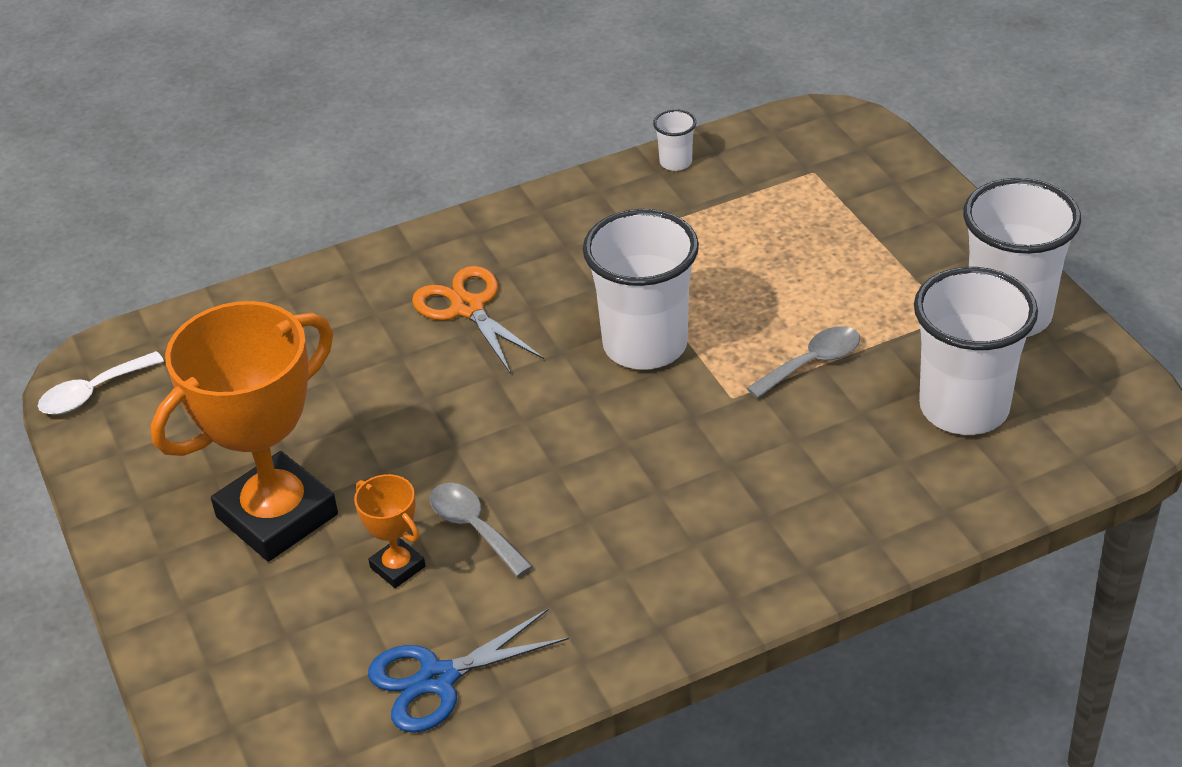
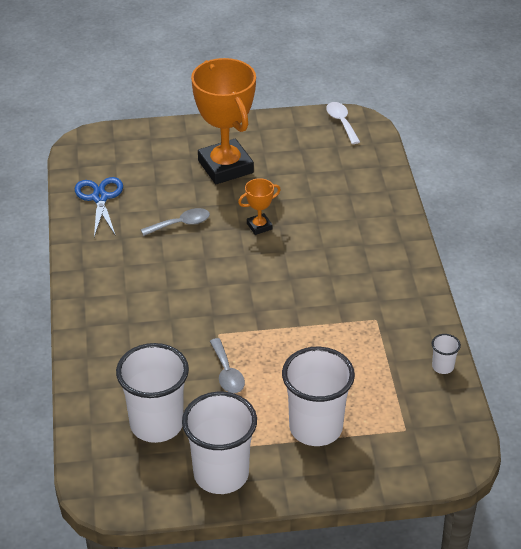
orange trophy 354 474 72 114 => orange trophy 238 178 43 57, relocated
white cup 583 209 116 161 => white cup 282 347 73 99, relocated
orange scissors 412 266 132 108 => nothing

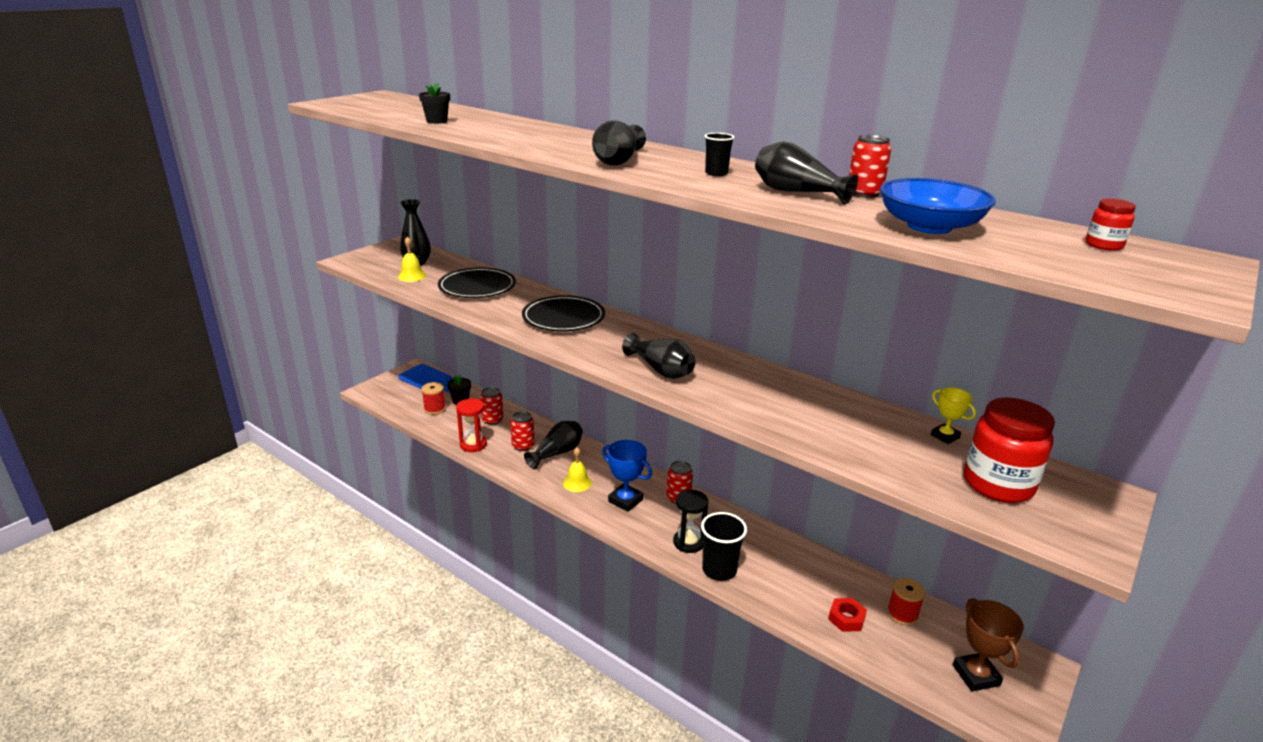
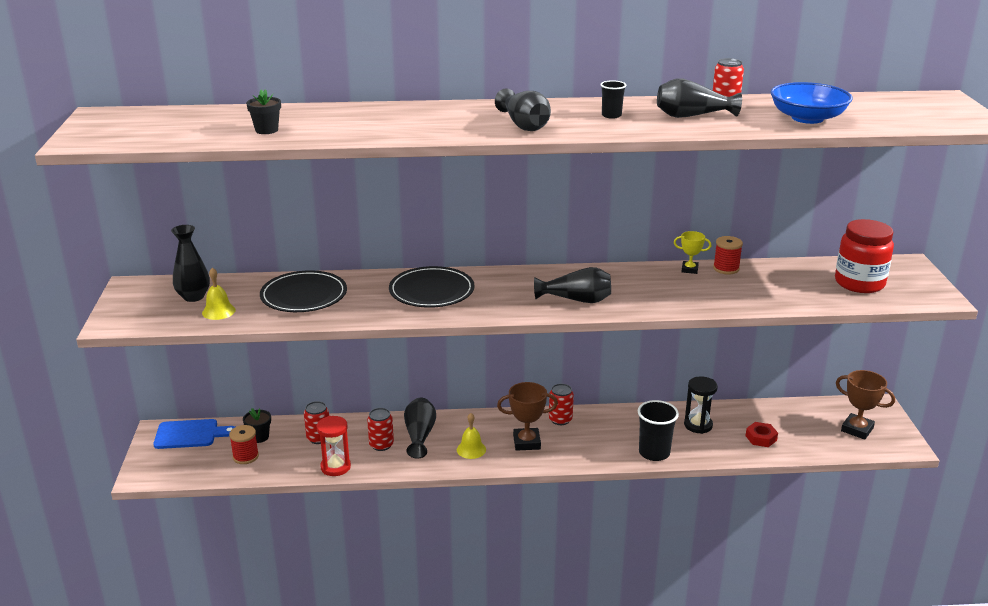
blue trophy 602 440 50 72 => brown trophy 497 382 61 69
yellow trophy 931 387 45 57 => yellow trophy 674 231 37 43, relocated
black hourglass 673 490 36 63 => black hourglass 684 376 34 58, relocated
red spool 887 578 38 48 => red spool 713 236 30 39, relocated
red jar 1085 199 51 52 => nothing

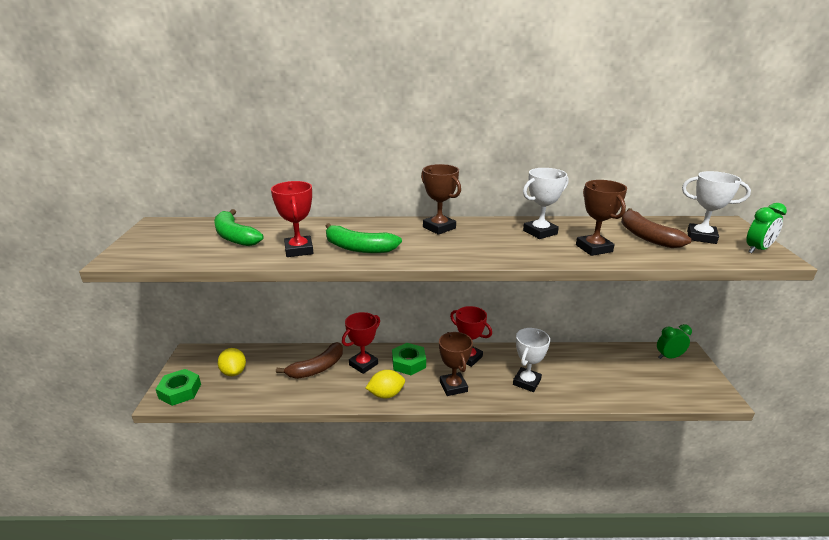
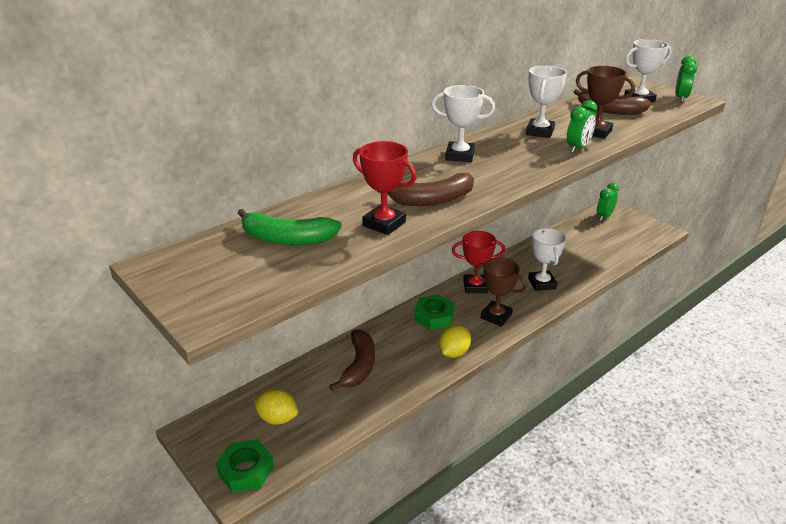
green banana 325 223 77 30 => brown banana 377 173 97 33
brown trophy 421 164 40 71 => white trophy 431 85 64 77
nothing => green clock 567 100 30 53
red trophy 342 312 38 62 => nothing

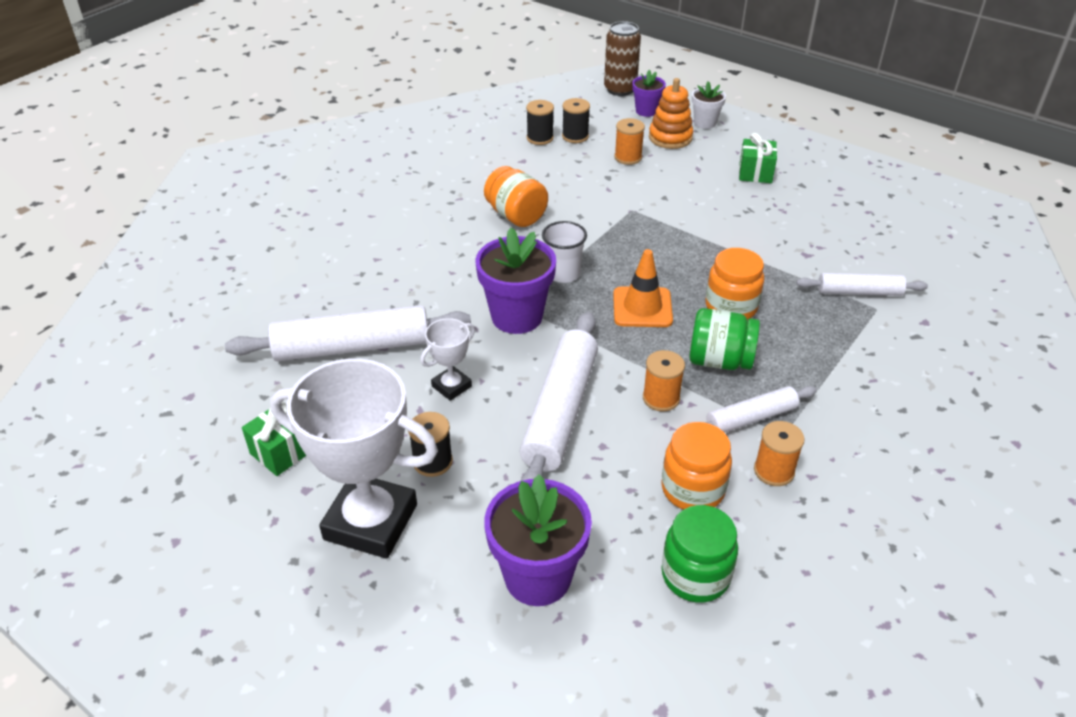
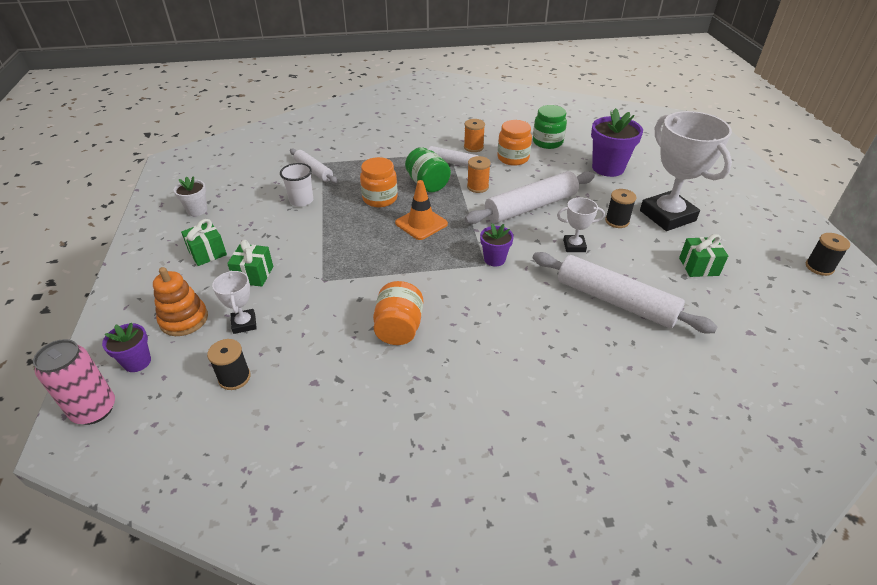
brown can 604 21 37 75 => pink can 33 339 82 86
white flower pot 692 81 34 48 => white flower pot 174 176 33 40, relocated
orange spool 614 118 31 47 => white trophy 212 271 45 63
nothing => green gift 227 240 46 47
white cup 542 221 45 62 => white cup 280 163 33 44, relocated
purple flower pot 476 227 80 107 => purple flower pot 480 223 34 43, x0.56
black spool 526 100 28 45 => black spool 806 233 44 43, relocated

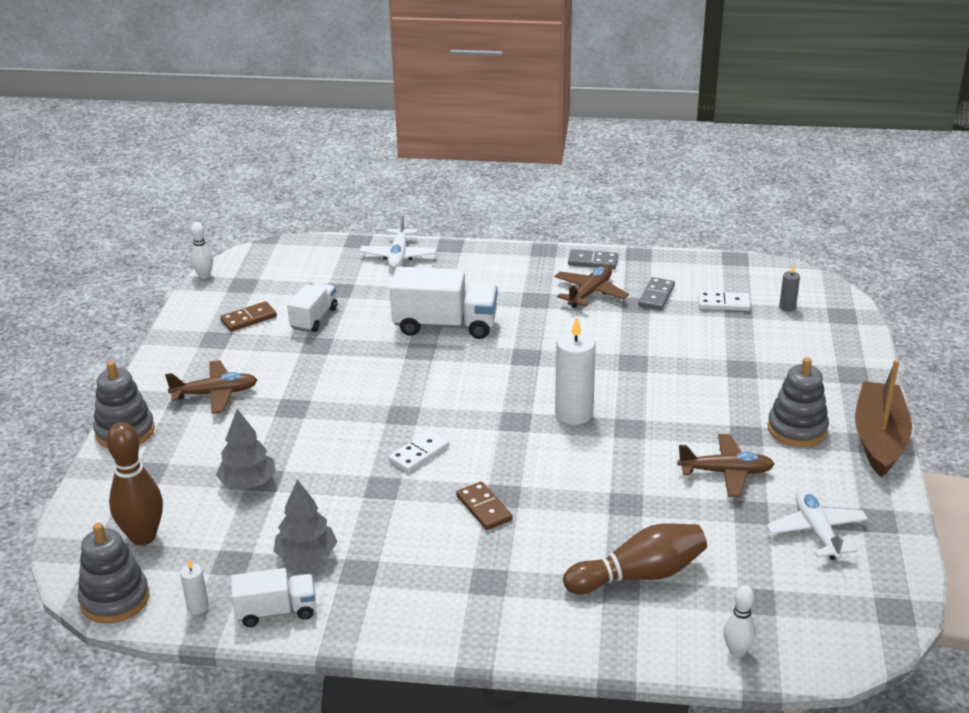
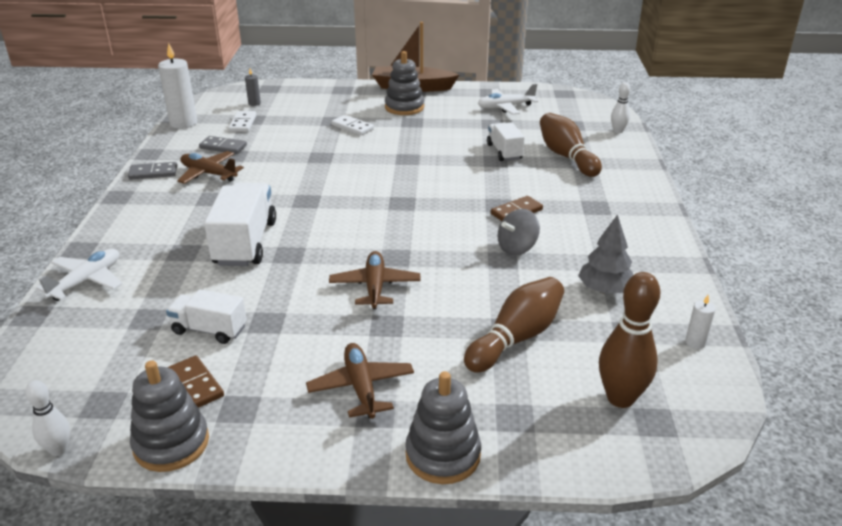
white plane 360 214 77 55 => white plane 36 249 86 52, 60 degrees counterclockwise
grey domino 568 249 50 20 => grey domino 128 162 49 18, 75 degrees clockwise
grey stacking toy 78 523 71 100 => grey stacking toy 130 360 79 112, relocated
white candle 555 317 41 108 => white candle 158 43 39 86, relocated
brown plane 677 434 97 63 => brown plane 329 251 92 59, relocated
white domino 389 430 60 43 => white domino 331 115 43 21, relocated
grey tree 216 409 60 81 => brown bowling pin 464 277 100 96
white truck 231 568 85 59 => white truck 487 122 38 39, relocated
nothing => grey spinning top 497 209 43 46

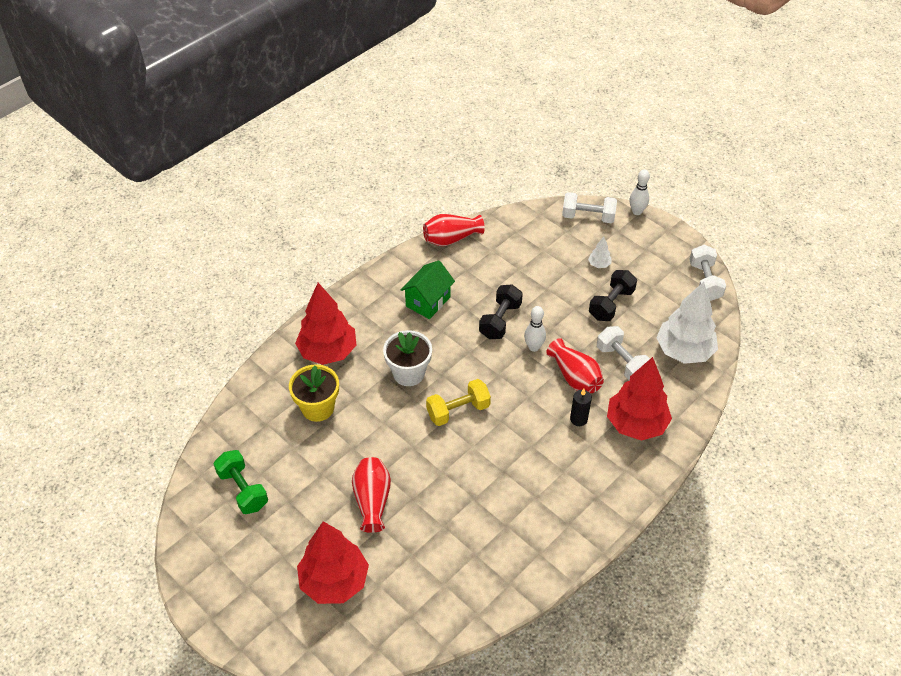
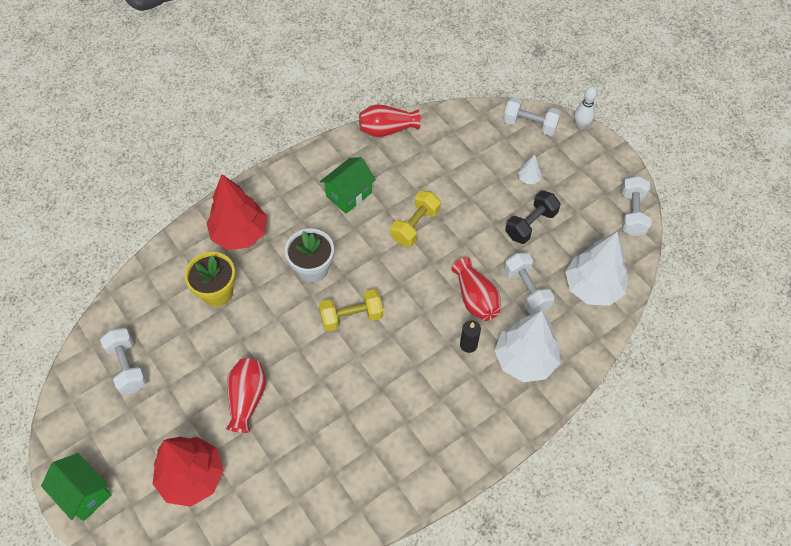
nothing => green house 41 453 71 68
green dumbbell 214 450 54 64 => white dumbbell 100 328 47 66
black dumbbell 479 285 44 54 => yellow dumbbell 391 190 50 57
red tree 607 357 65 84 => white tree 494 310 66 72
white bowling pin 524 306 22 46 => nothing

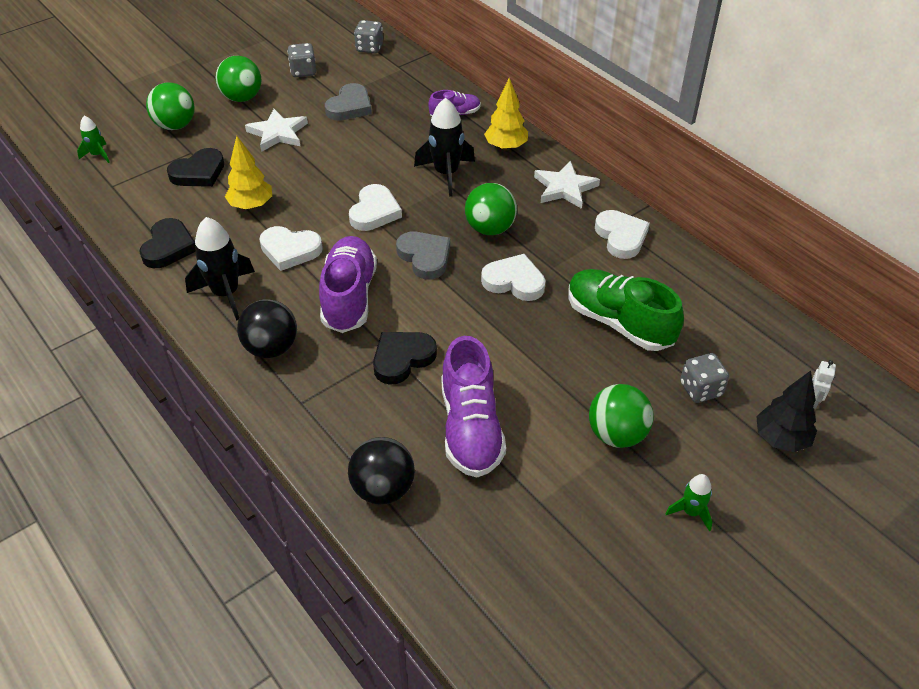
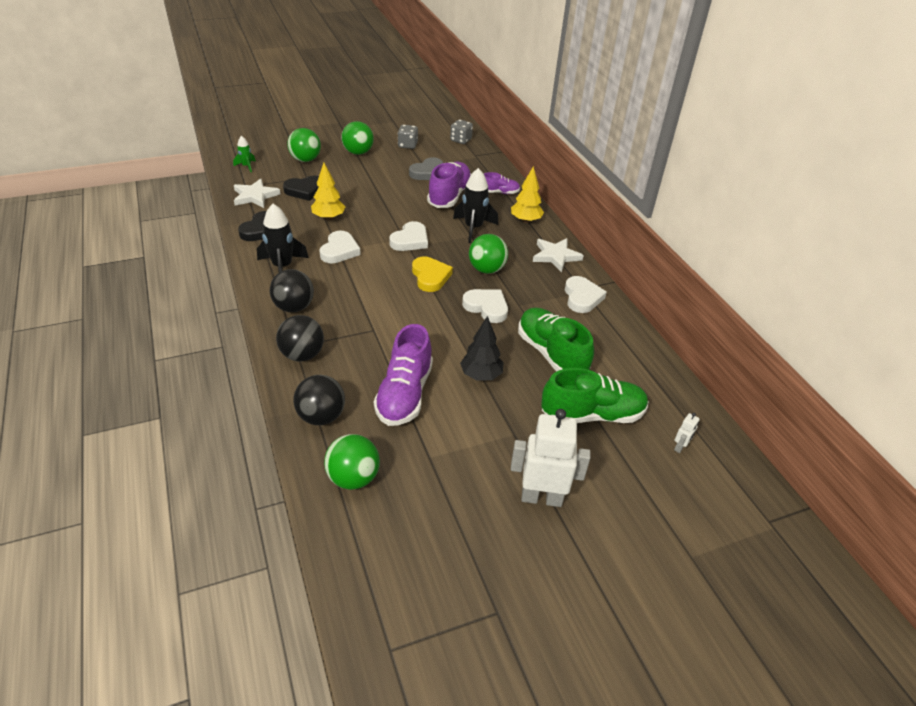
white star 245 109 63 43 => white star 234 178 47 30, relocated
nothing => black ball 276 315 48 46
white heart 259 226 64 45 => white heart 319 231 42 33, 105 degrees counterclockwise
green ball 589 384 65 64 => green ball 324 434 56 56, relocated
grey heart 396 232 54 48 => yellow heart 412 257 41 35
purple shoe 319 236 58 97 => purple shoe 427 162 44 46, relocated
black tree 756 371 61 81 => black tree 460 316 43 65, relocated
green rocket 665 474 47 58 => white robot 511 409 79 98
grey dice 680 353 49 50 => green shoe 541 368 108 55
black heart 373 332 64 53 => nothing

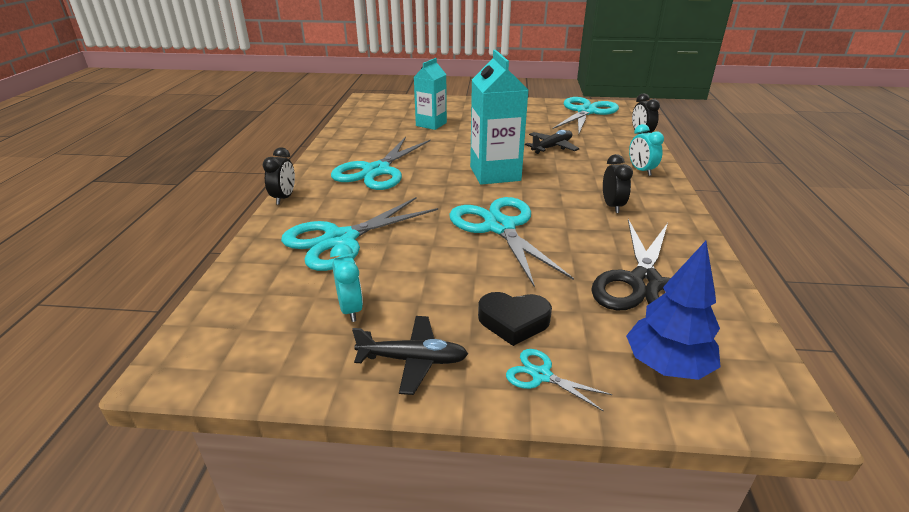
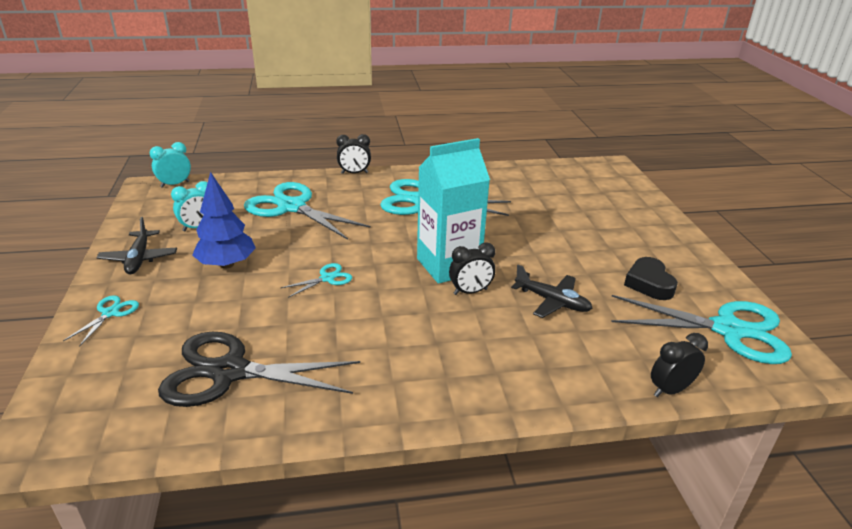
turquoise clock 629 124 35 52 => turquoise clock 149 142 42 46, relocated
blue tree 626 241 95 139 => blue tree 192 172 64 97, relocated
turquoise scissors 449 197 125 91 => turquoise scissors 281 263 71 35, x0.45
black clock 603 154 30 59 => black clock 449 243 46 52, relocated
black heart 478 292 74 54 => black heart 624 257 54 43, relocated
turquoise carton 414 58 33 72 => nothing

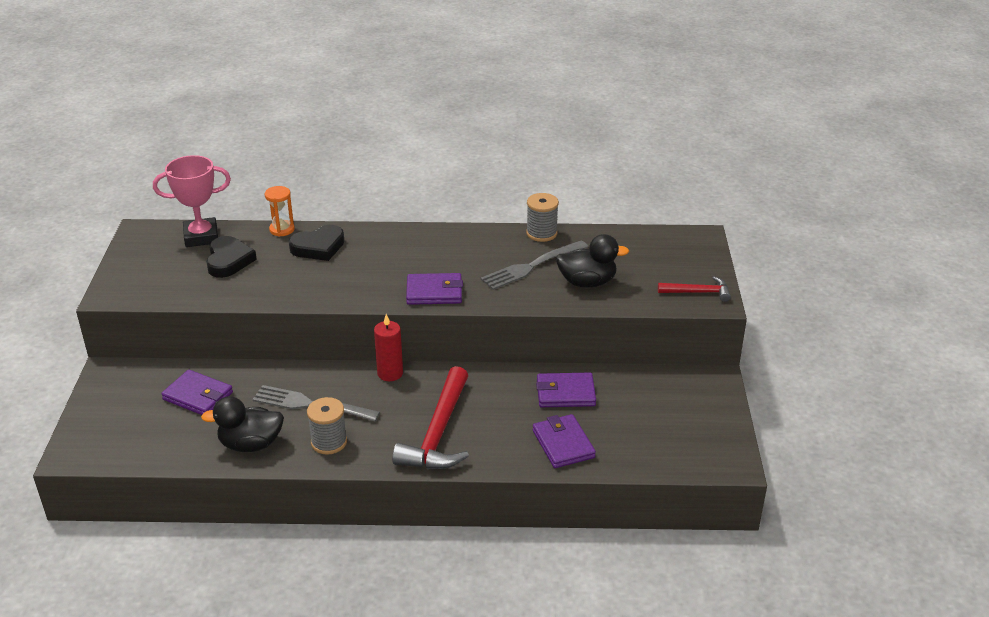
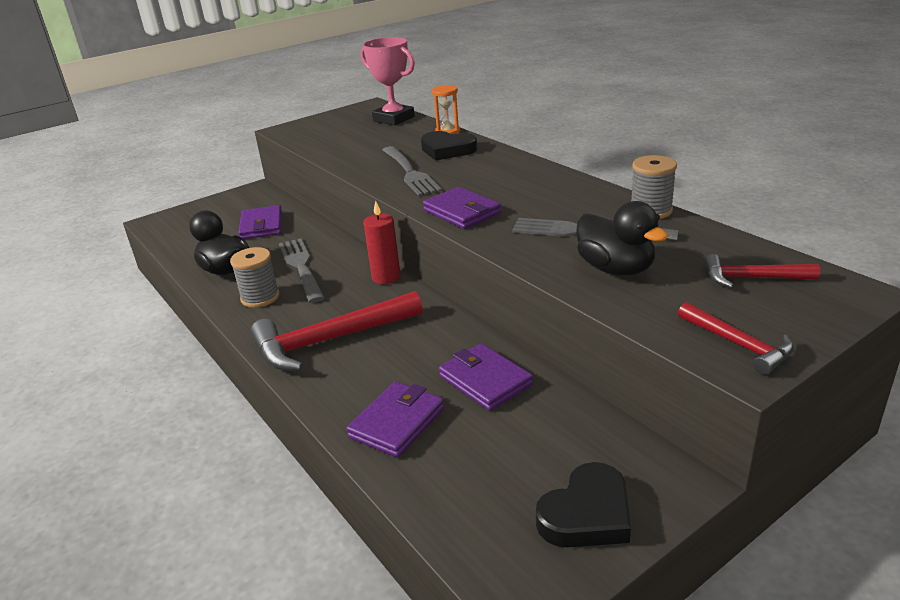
nothing => grey fork 383 146 59 50
black heart 206 236 51 42 => black heart 536 462 95 86, relocated
nothing => red hammer 704 254 116 34

